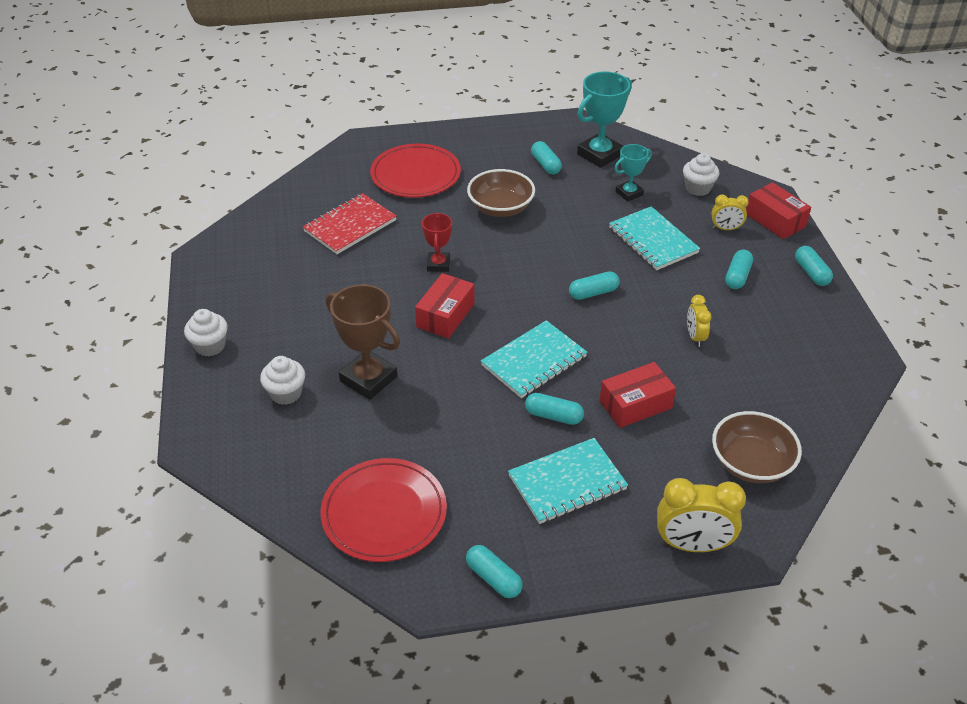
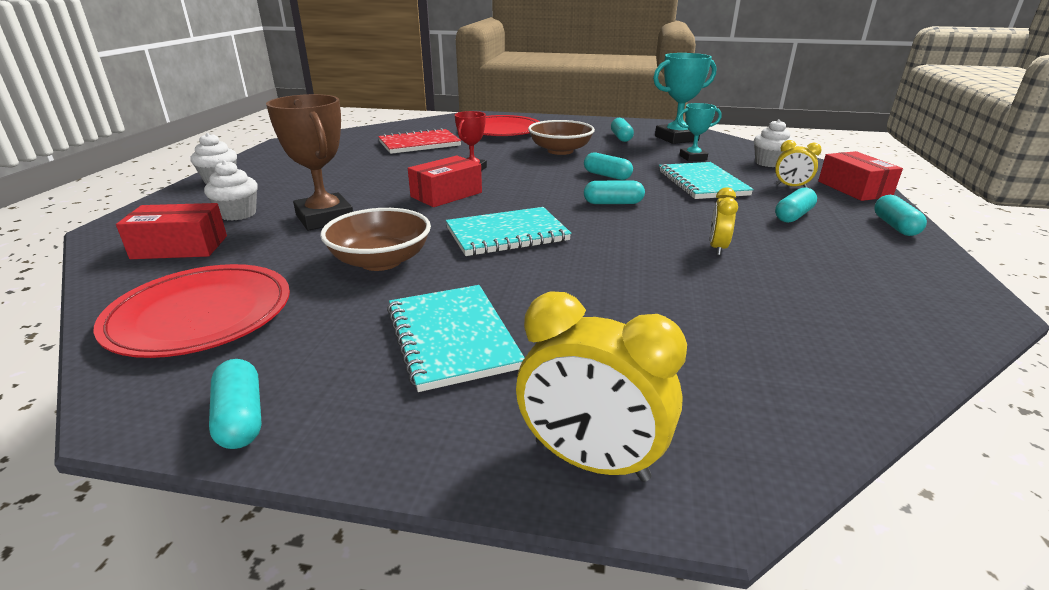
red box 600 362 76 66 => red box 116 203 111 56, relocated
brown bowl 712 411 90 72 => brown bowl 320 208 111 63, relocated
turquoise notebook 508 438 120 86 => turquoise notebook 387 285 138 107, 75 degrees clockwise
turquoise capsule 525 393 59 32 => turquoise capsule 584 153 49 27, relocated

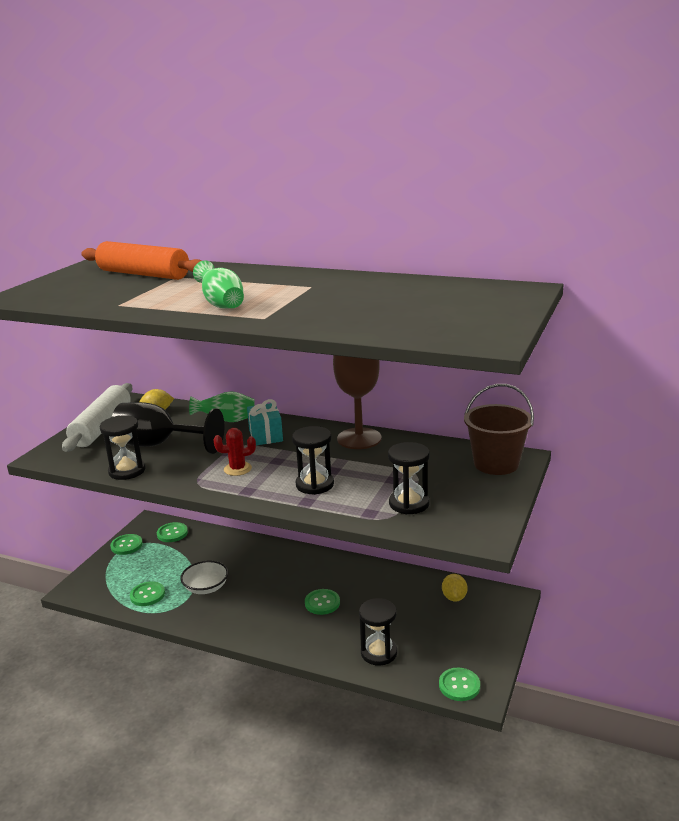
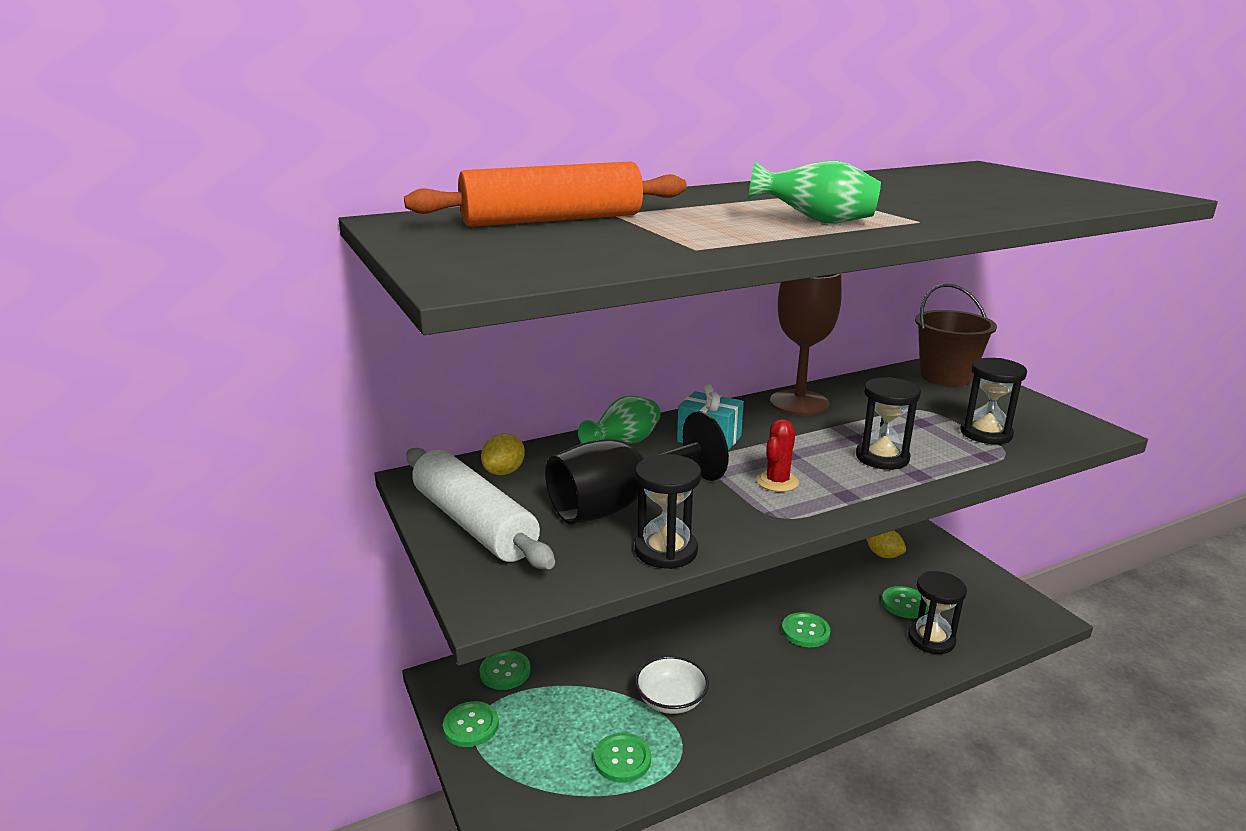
green button 439 668 41 33 => green button 882 586 47 32, relocated

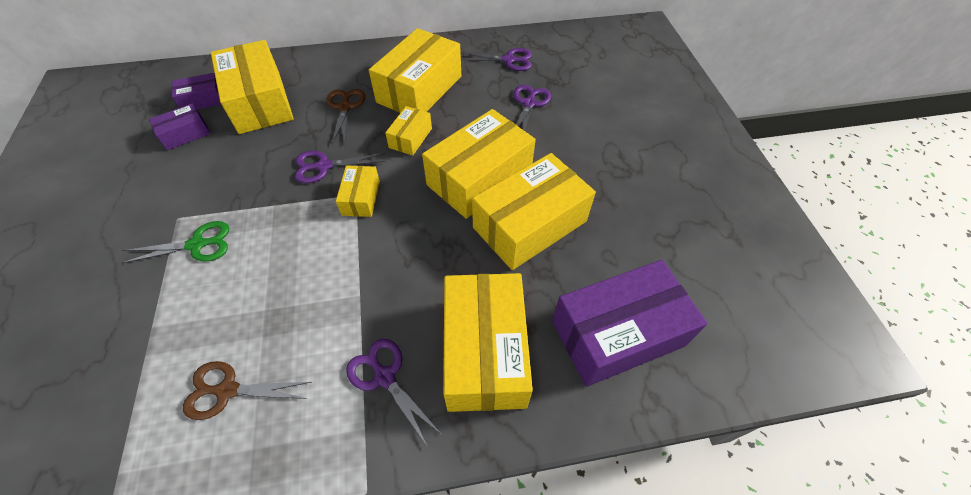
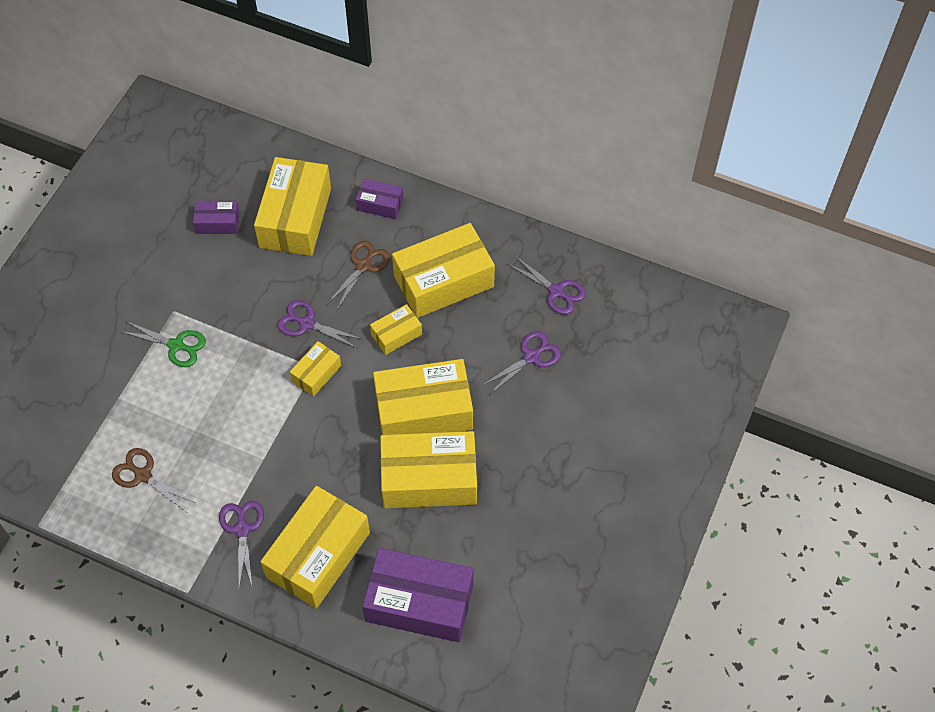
purple box 172 73 50 36 => purple box 356 178 47 41, relocated

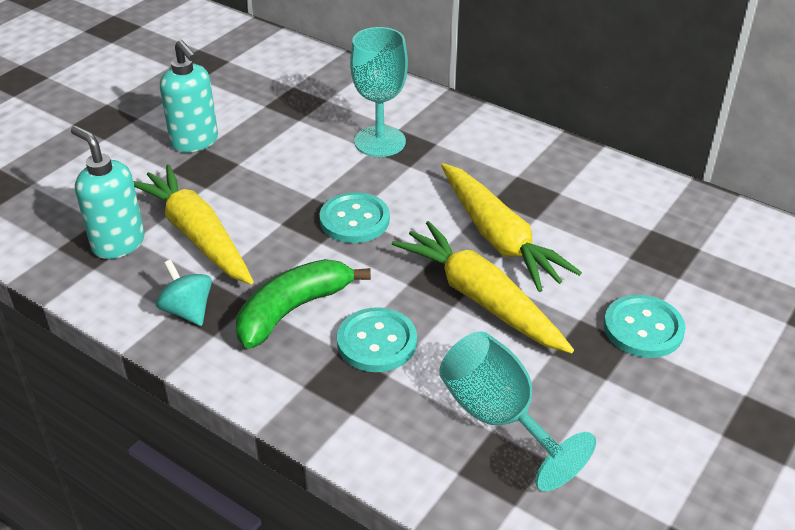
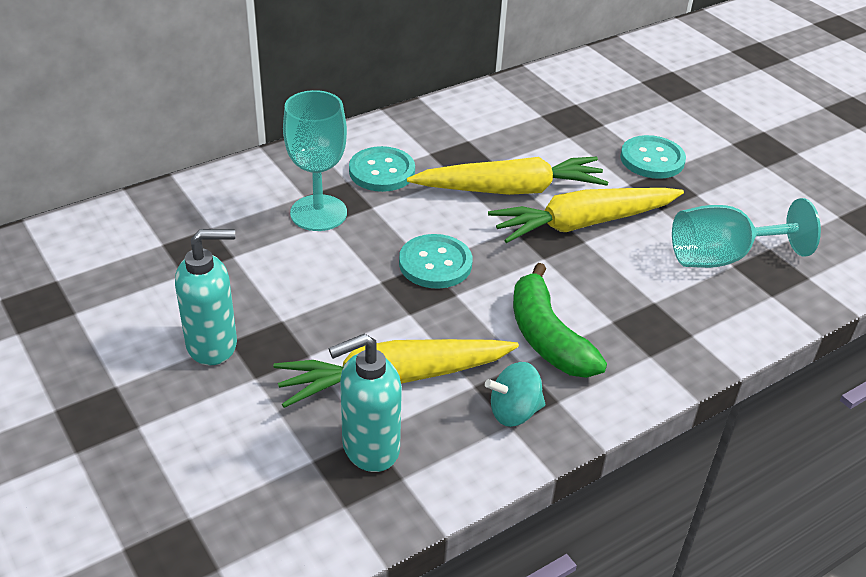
turquoise button 337 307 80 65 => turquoise button 349 146 66 46, relocated

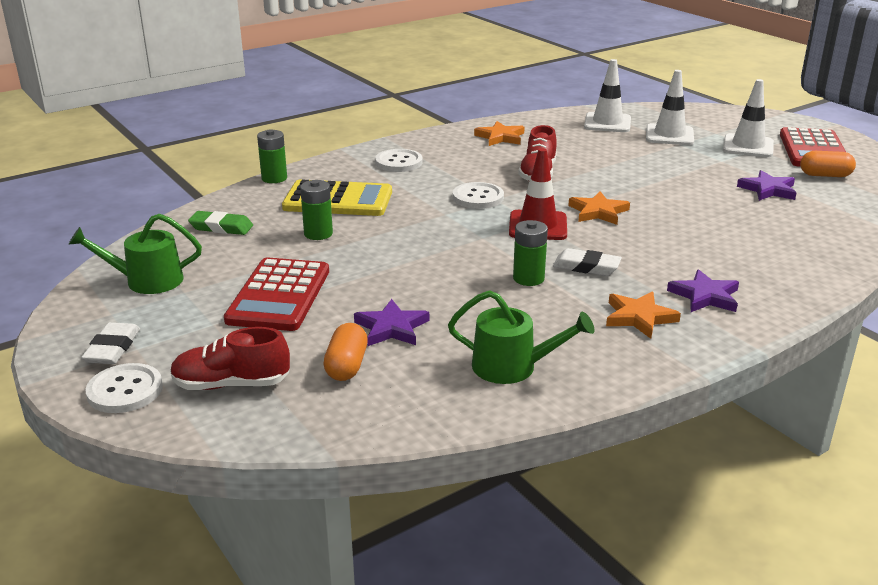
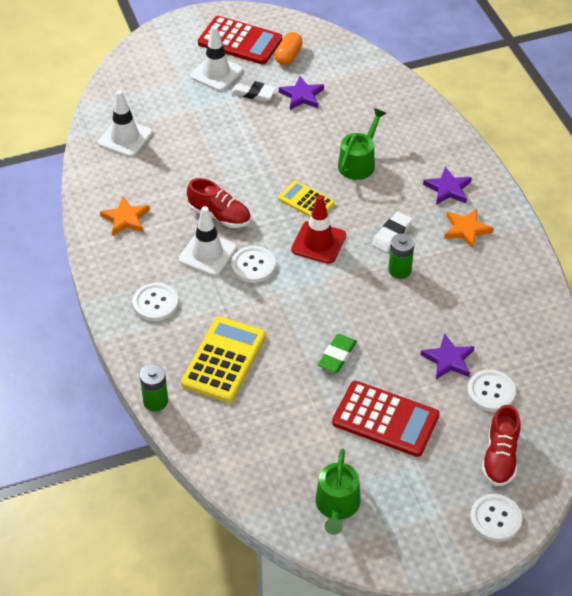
white traffic cone 646 70 48 75 => white traffic cone 179 206 58 70, relocated
white eraser 81 322 59 42 => white eraser 231 79 45 23, relocated
orange star 568 191 62 34 => yellow calculator 278 181 57 36
green eraser 188 211 65 24 => green eraser 318 334 39 39, relocated
green watering can 448 290 147 94 => green watering can 338 108 48 72, relocated
orange capsule 323 323 45 58 => white button 467 370 49 42
green battery 300 180 33 60 => nothing

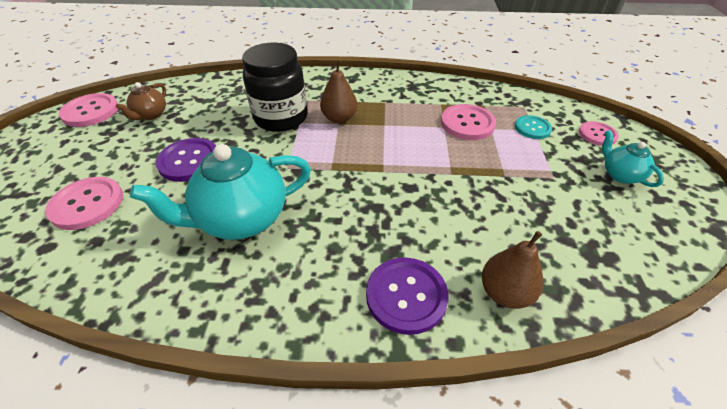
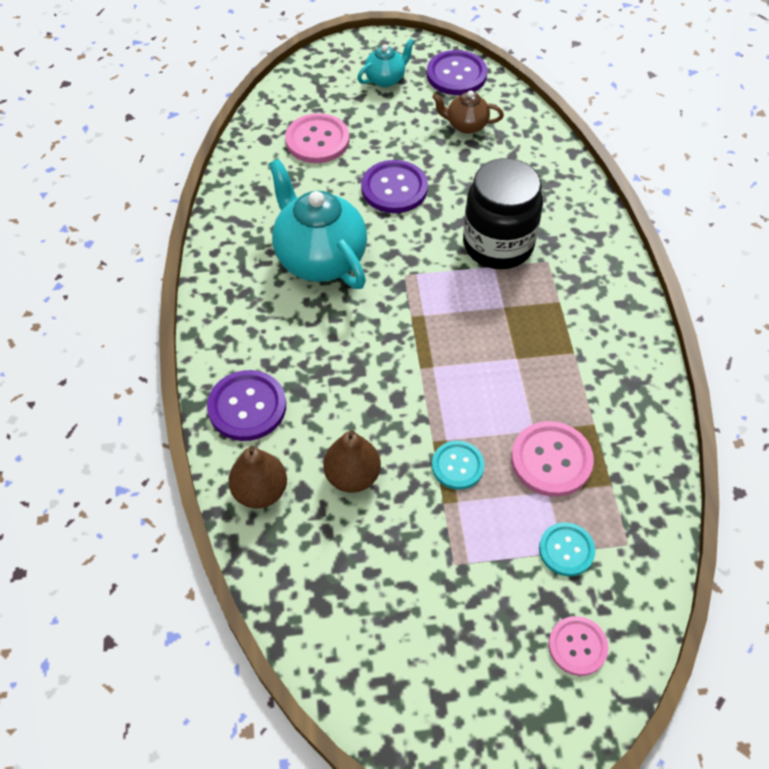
brown pear 320 60 38 63 => brown pear 323 430 58 63, relocated
turquoise teapot 602 130 62 57 => turquoise teapot 357 39 58 48, relocated
pink button 59 93 59 34 => purple button 427 50 60 45
nothing => turquoise button 432 441 53 49

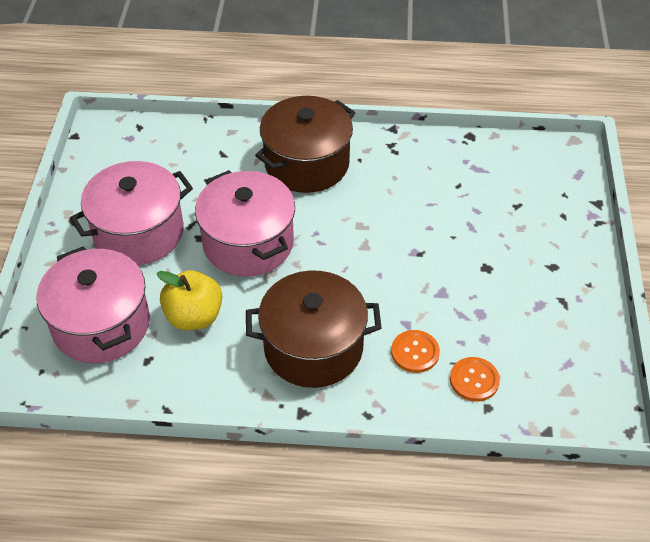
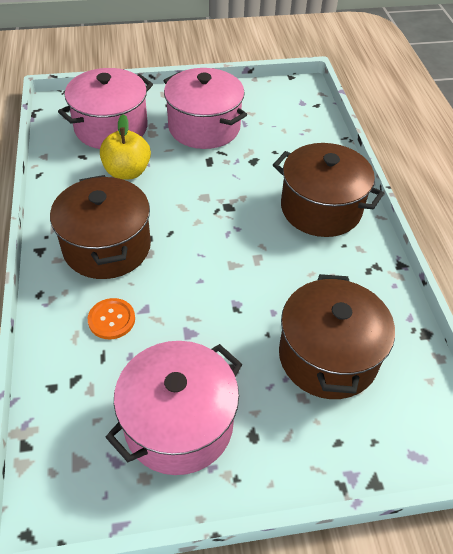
pink pot 195 170 100 107 => pink pot 105 341 137 134, relocated
nothing => brown pot 279 274 116 125
orange button 450 357 50 45 => nothing

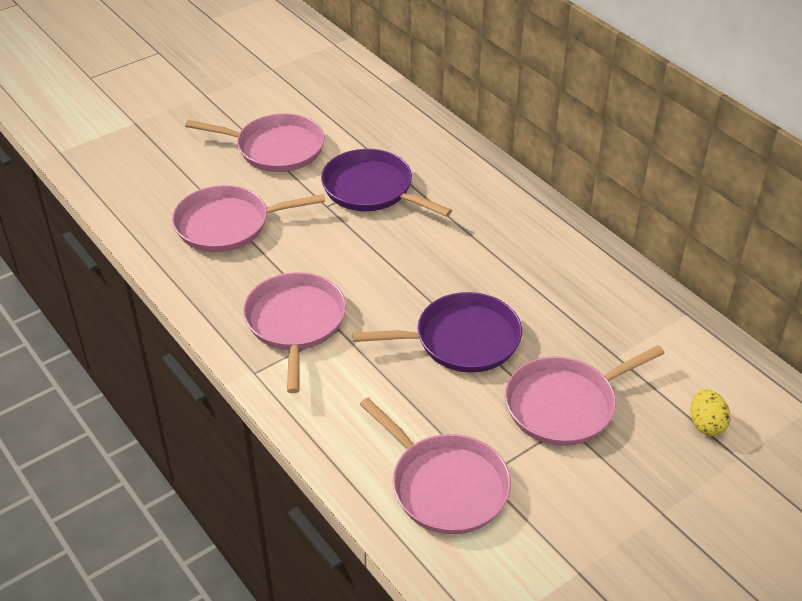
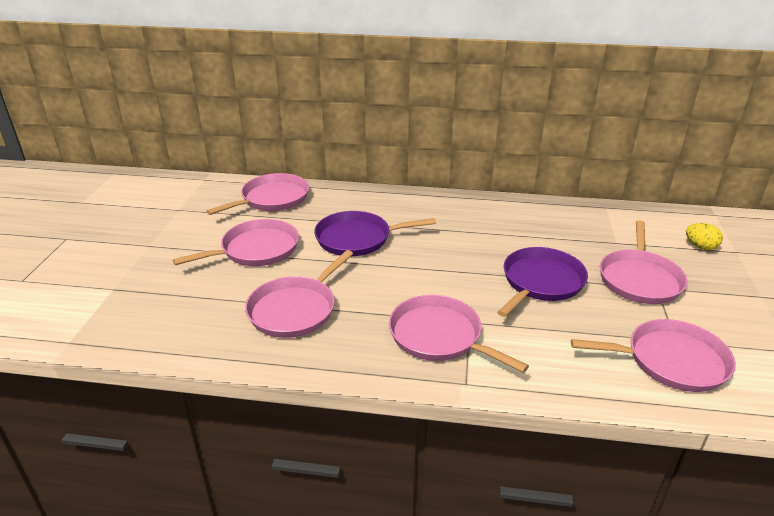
nothing => pink pan 207 173 102 42

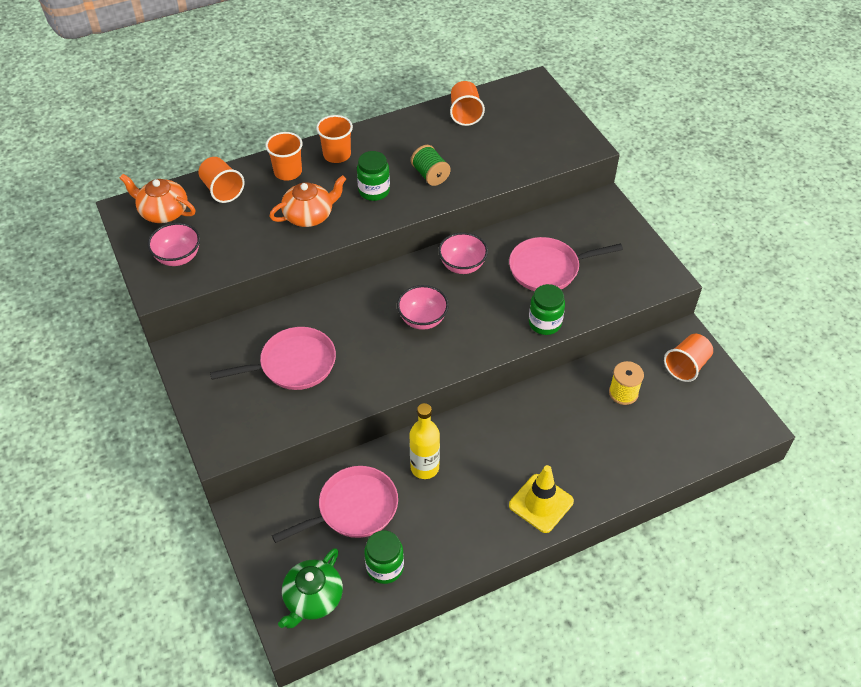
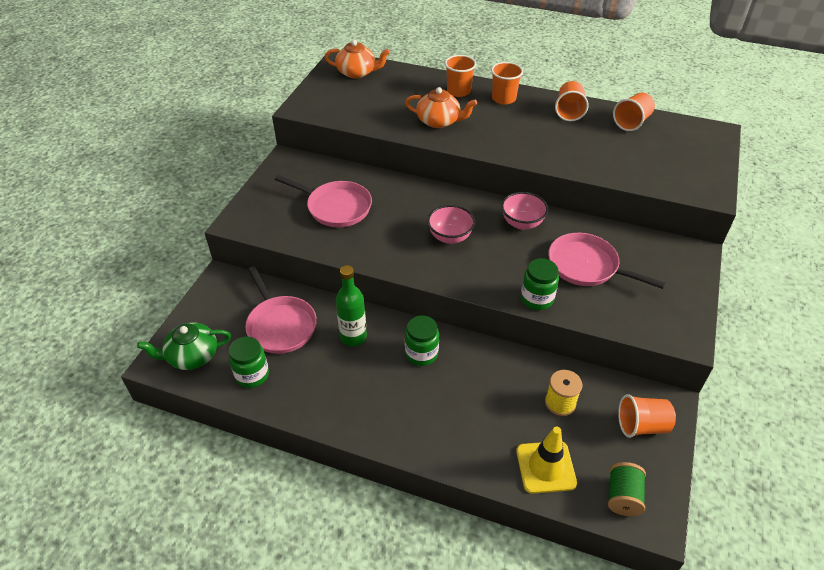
pink pan 272 466 126 77 => pink pan 245 267 72 87, 45 degrees clockwise
orange teapot 120 174 75 49 => orange teapot 325 40 65 39, 120 degrees clockwise
yellow bottle 410 403 30 76 => green bottle 336 265 31 81
green jar 357 151 33 50 => green jar 405 315 34 51, relocated
yellow traffic cone 509 465 65 68 => yellow traffic cone 516 426 61 68, relocated
orange cup 198 157 47 46 => orange cup 555 81 34 40, relocated
green spool 411 145 40 41 => green spool 608 462 38 54, relocated
pink bowl 147 222 53 44 => nothing

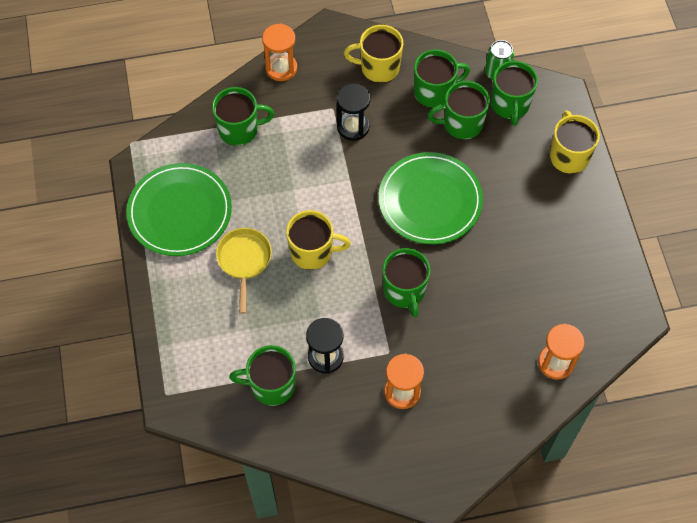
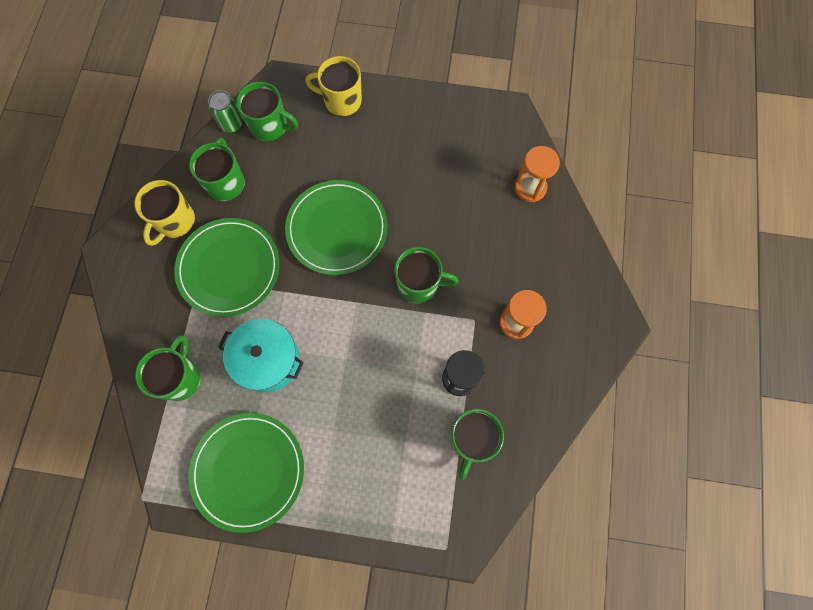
black hourglass 336 83 34 58 => green plate 174 218 106 99
nothing => turquoise pot 218 319 86 74
yellow pan 216 228 56 86 => nothing
orange hourglass 262 23 35 58 => nothing
yellow mug 286 210 65 60 => nothing
green mug 428 81 62 59 => nothing

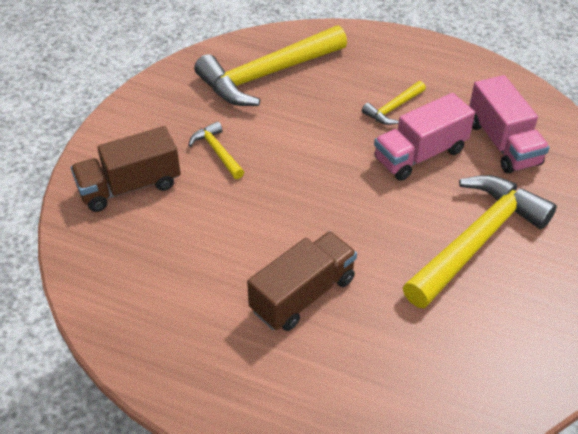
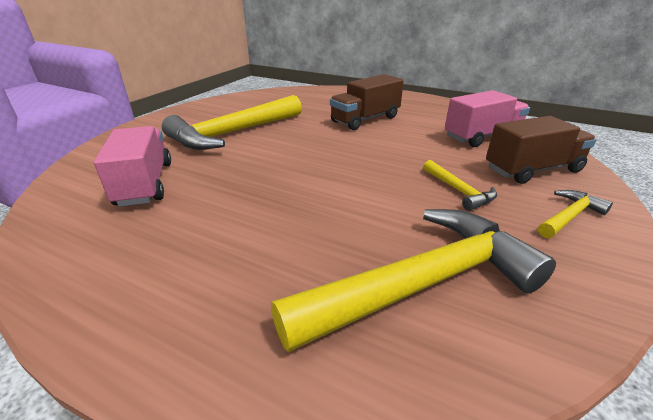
pink truck 374 93 101 88 => pink truck 445 90 85 57, relocated
yellow hammer 362 81 64 44 => yellow hammer 538 190 75 48, relocated

